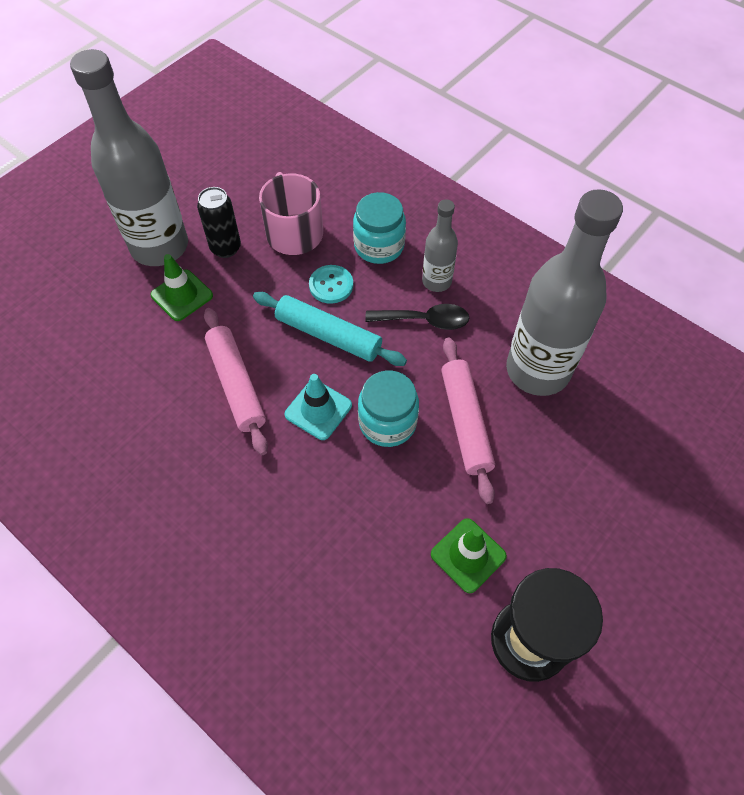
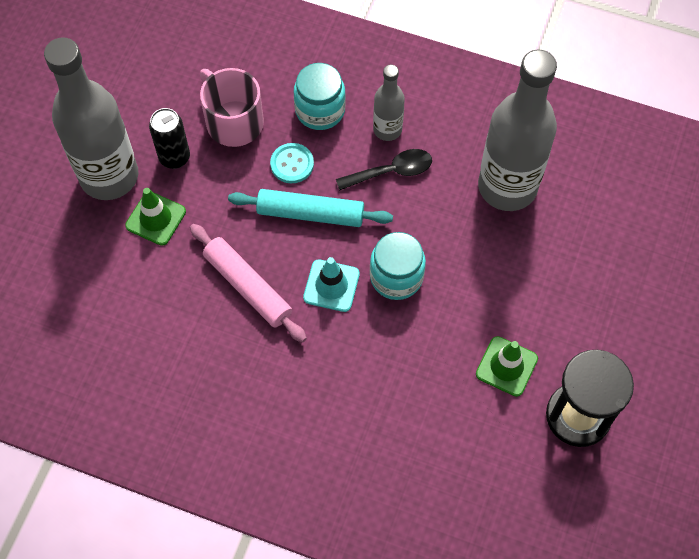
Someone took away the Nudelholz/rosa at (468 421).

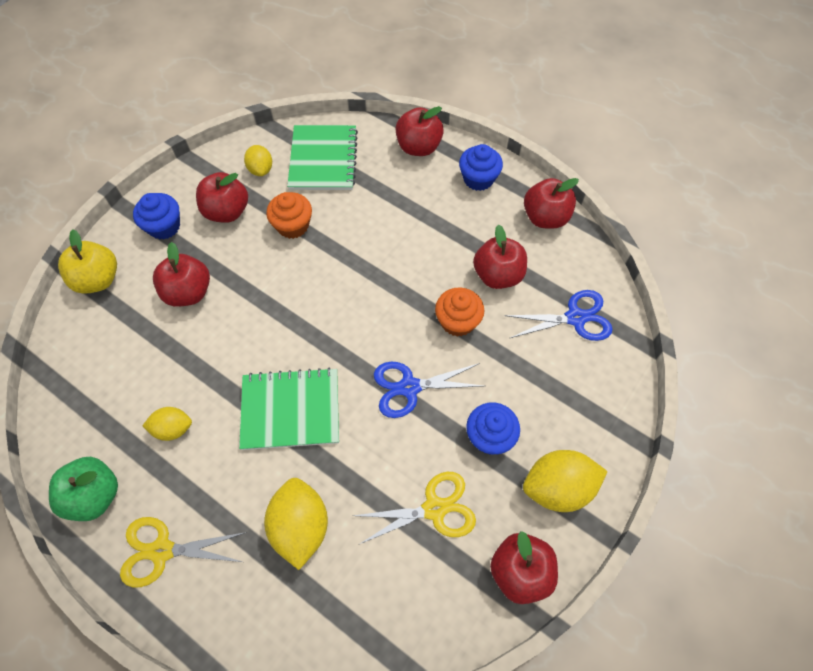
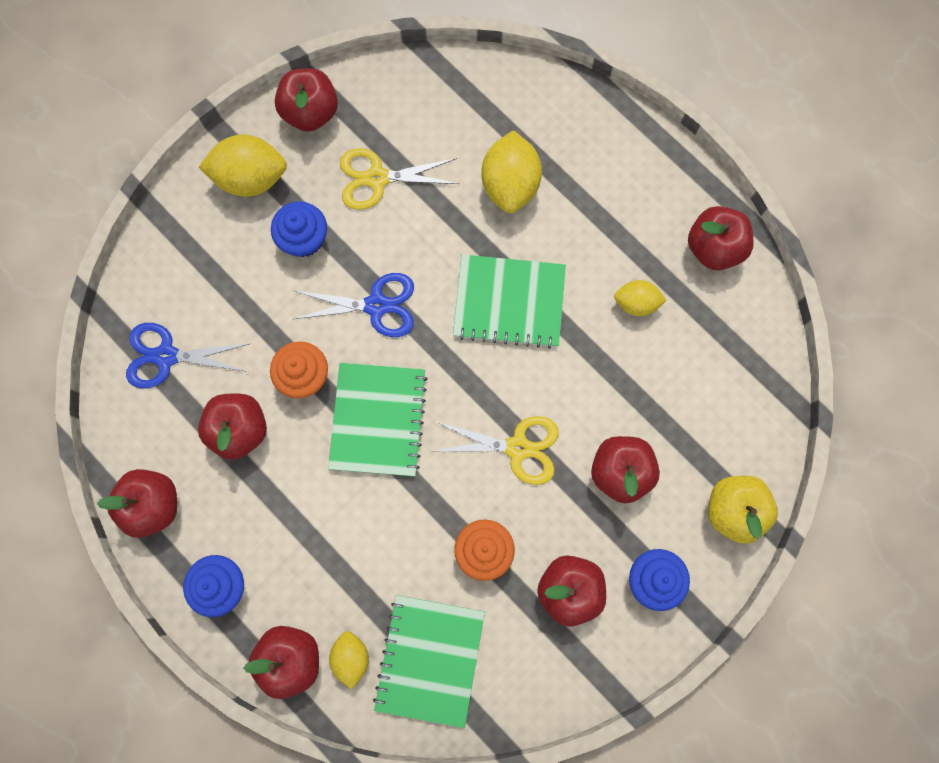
Someone carried the Zitrone/gelb from (258 160) to (349 660).
Someone repainted the Apfel/grün at (83 489), which became the Apfel/rot at (721 238).
Someone carried the Schere/gelb from (183 552) to (496 450).
Someone put down the Notizbuch/grün at (378 419).

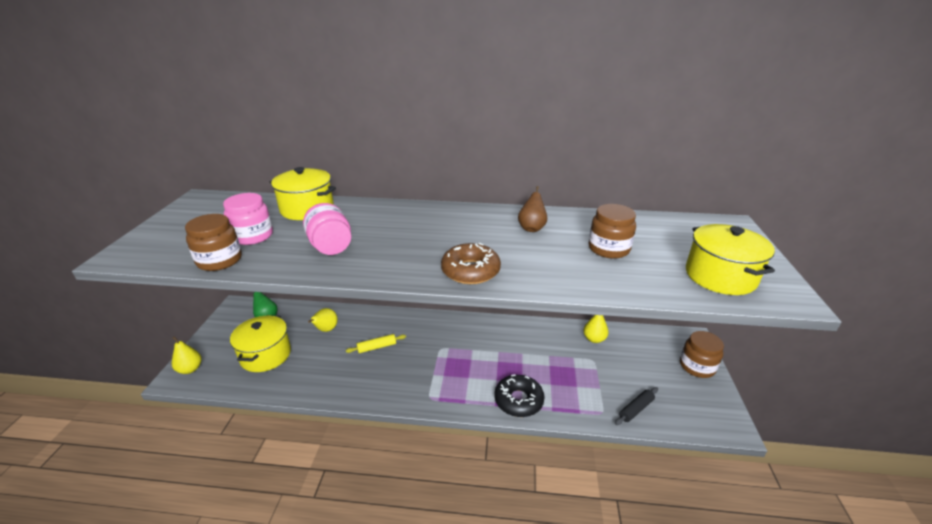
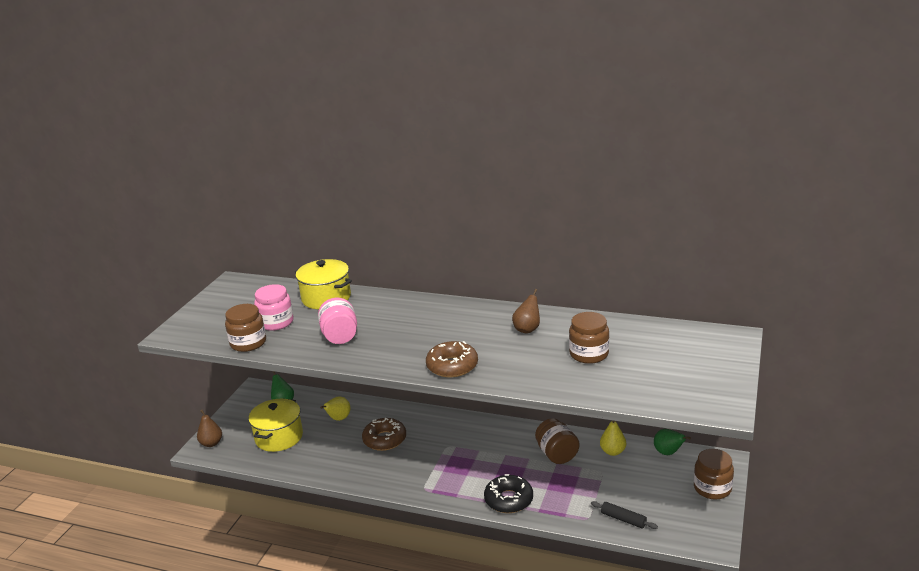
Someone took away the Kochtopf/gelb at (730 259).
Someone swapped the Nudelholz/gelb at (376 343) for the Donut/braun at (384 434).
Someone repainted the Birne/gelb at (187 355), which became the Birne/braun at (209 428).
Someone rotated the Nudelholz/schwarz at (636 406) by 60 degrees clockwise.
Someone put down the Einmachglas/braun at (557 441).
Someone put down the Birne/grün at (672 442).

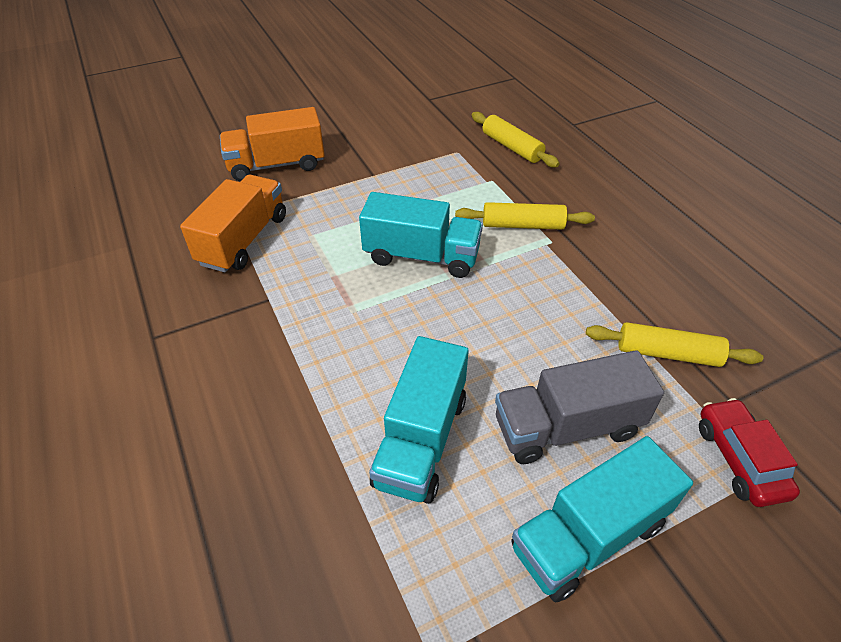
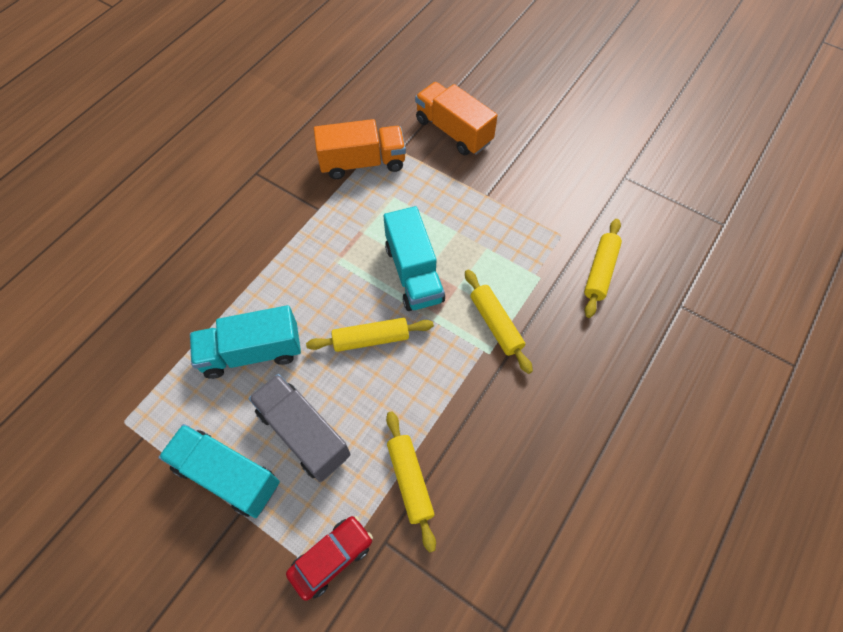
Someone put down the Nudelholz/gelb at (370 335).

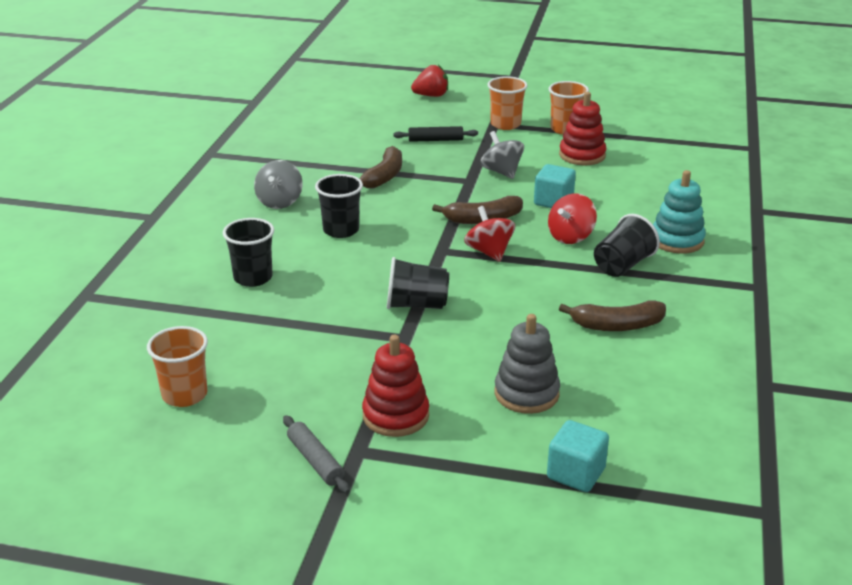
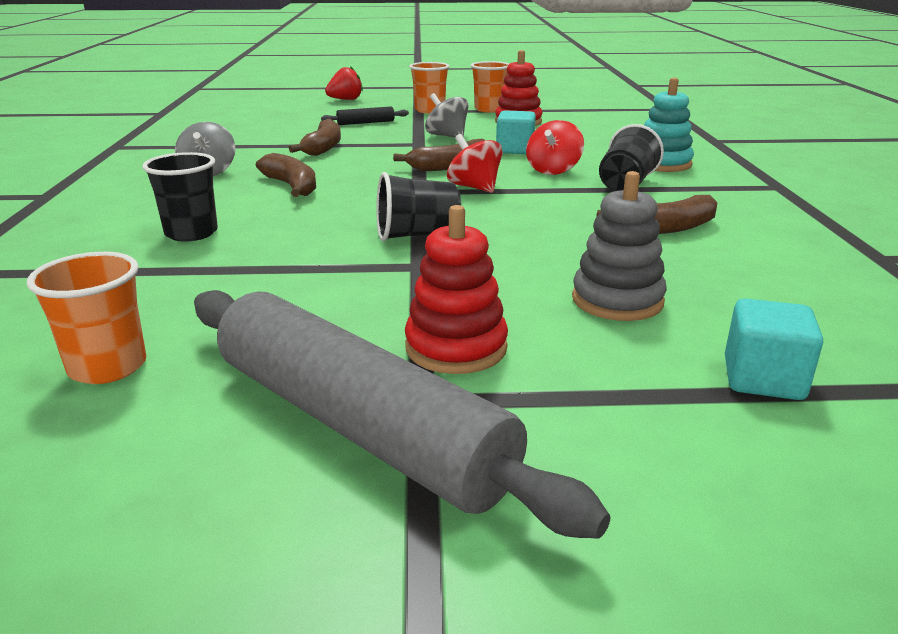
Someone swapped the Becher/schwarz at (339 206) for the Banane/braun at (286 175).
Someone scaled the Nudelholz/grau at (316 454) by 2.45.

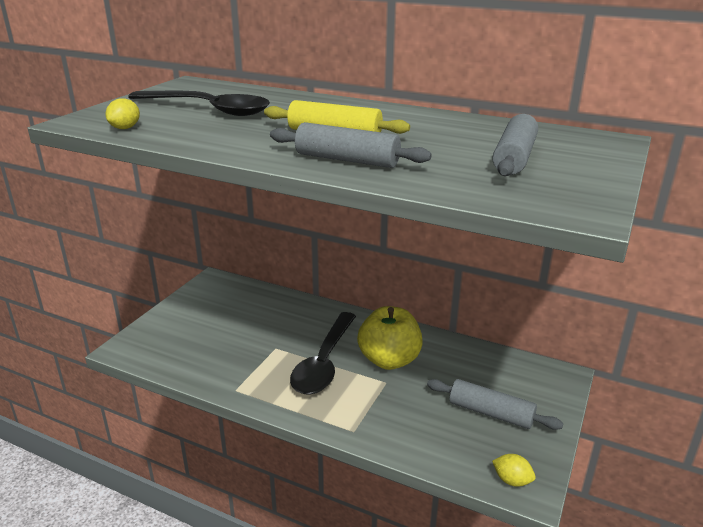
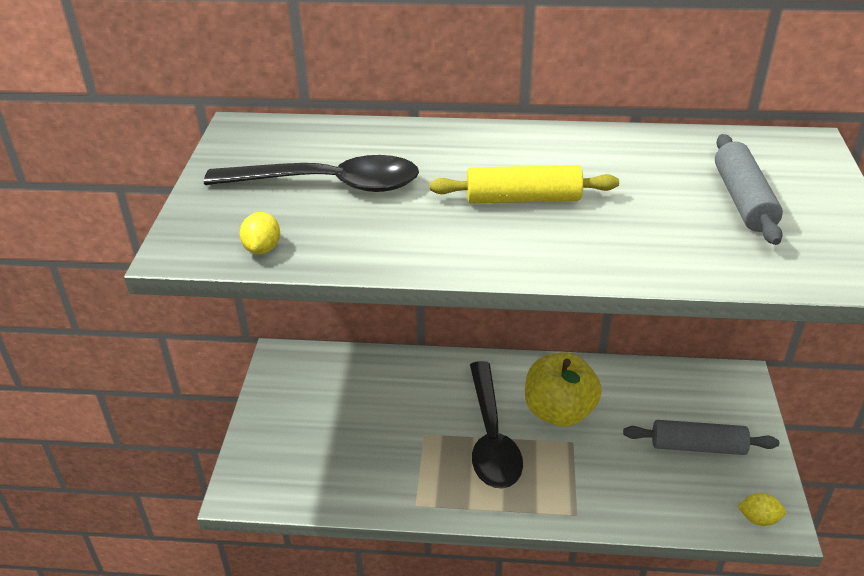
Someone took away the Nudelholz/grau at (351 145).

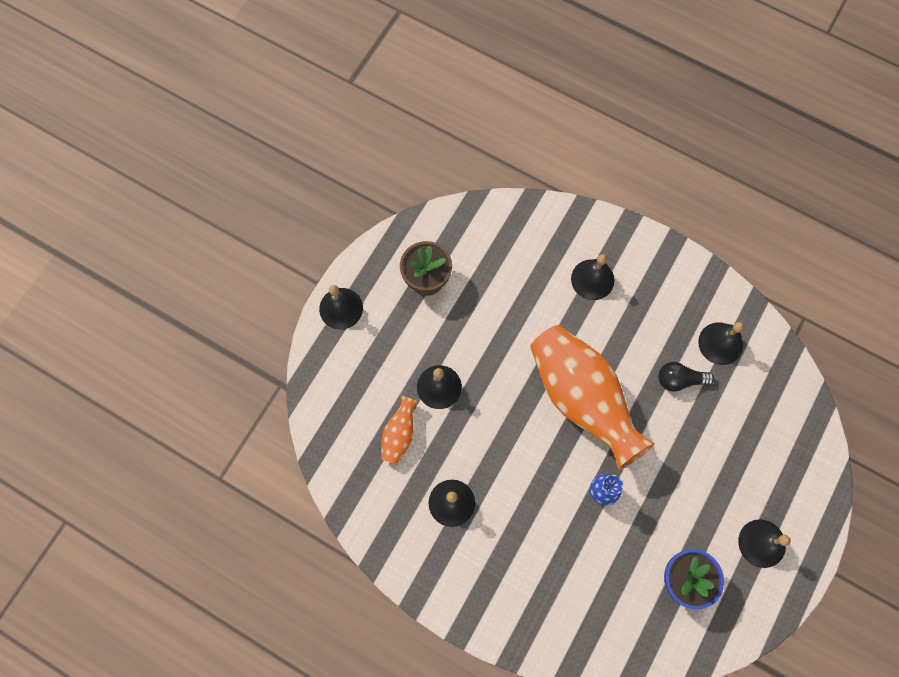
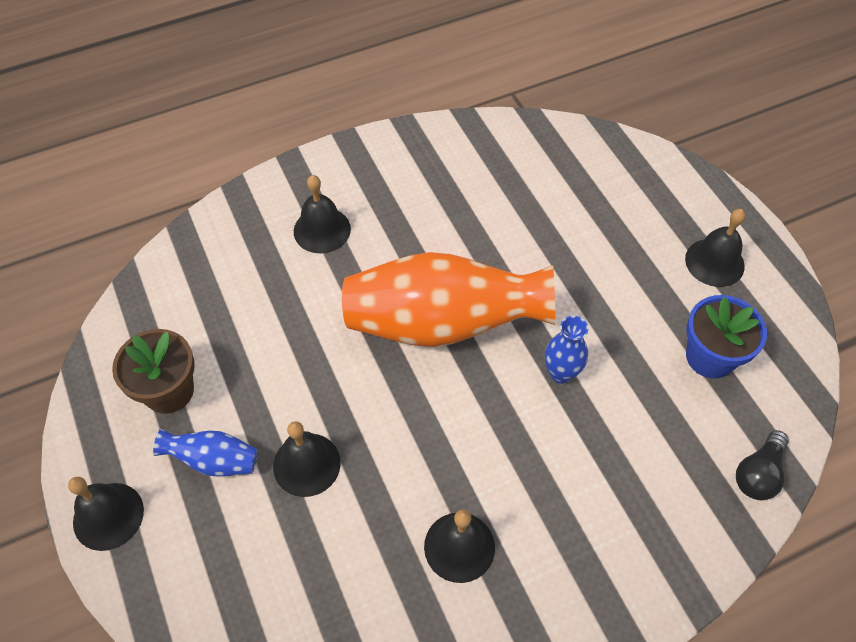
Someone took away the Glocke/schwarz at (721 343).
Someone carried the Glühbirne/schwarz from (686 377) to (762 465).
Someone took away the Vase/orange at (399 430).
Someone put down the Vase/blau at (205 452).

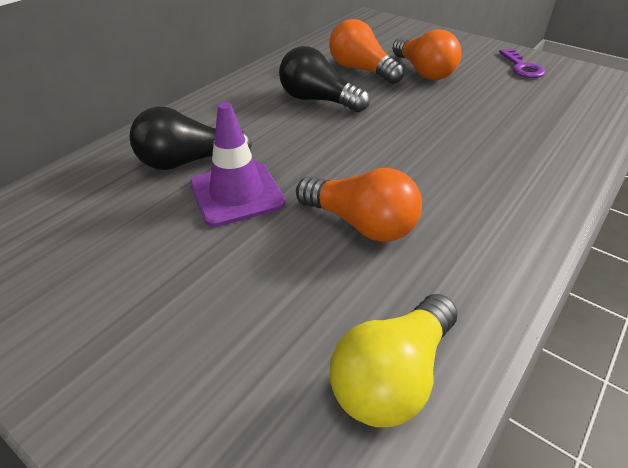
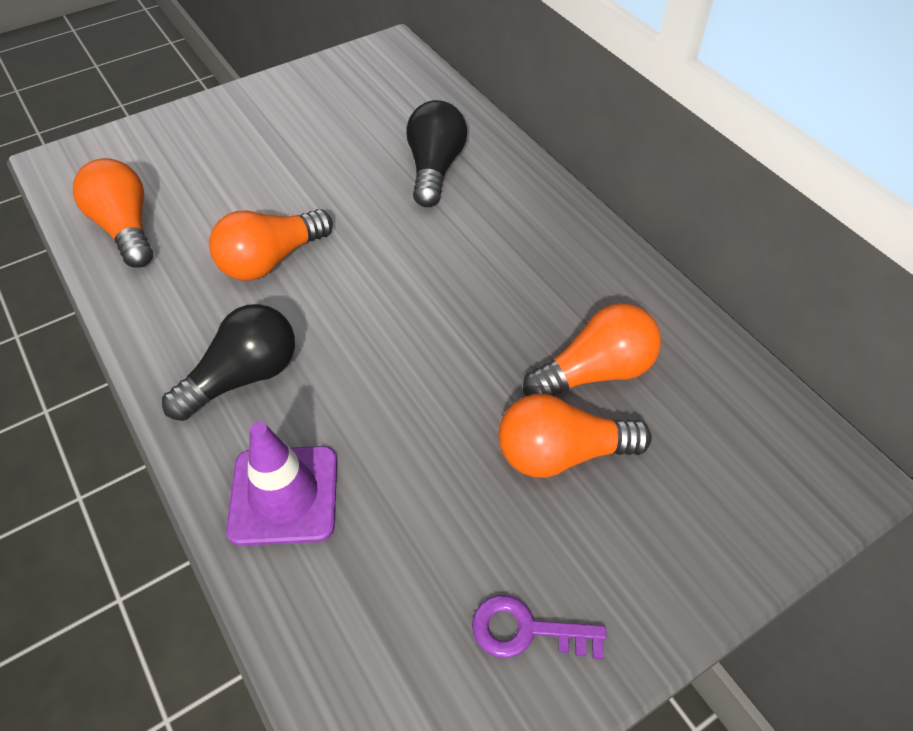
Someone carried the Glühbirne/schwarz from (324 79) to (228 362).
Someone carried the Leitkegel/lila from (237 164) to (281 484).
Someone repainted the Glühbirne/gelb at (393 360), which became the Glühbirne/orange at (113 213).

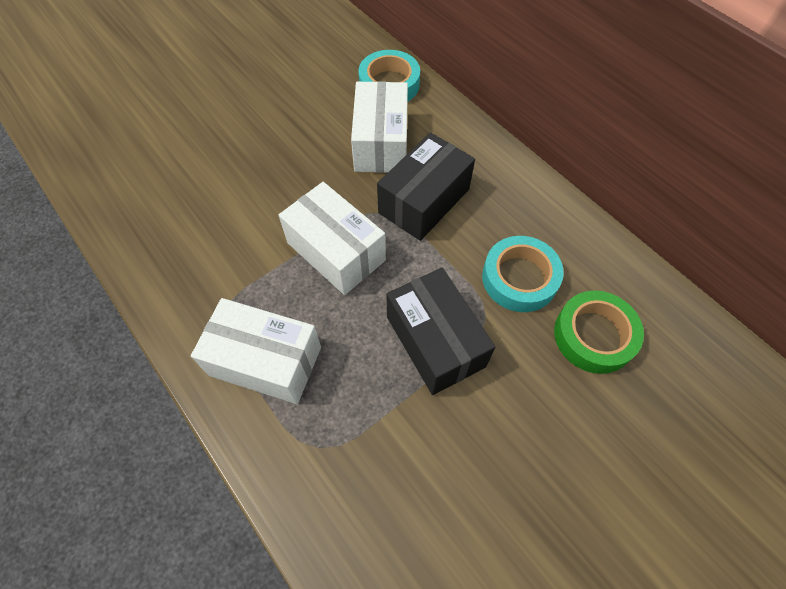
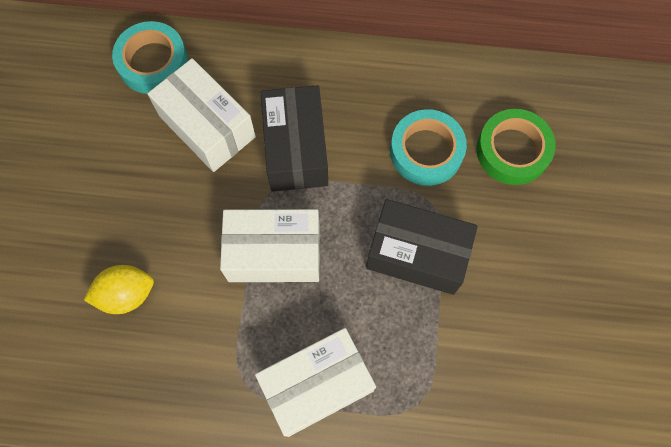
Someone put down the Zitrone/gelb at (119 289).

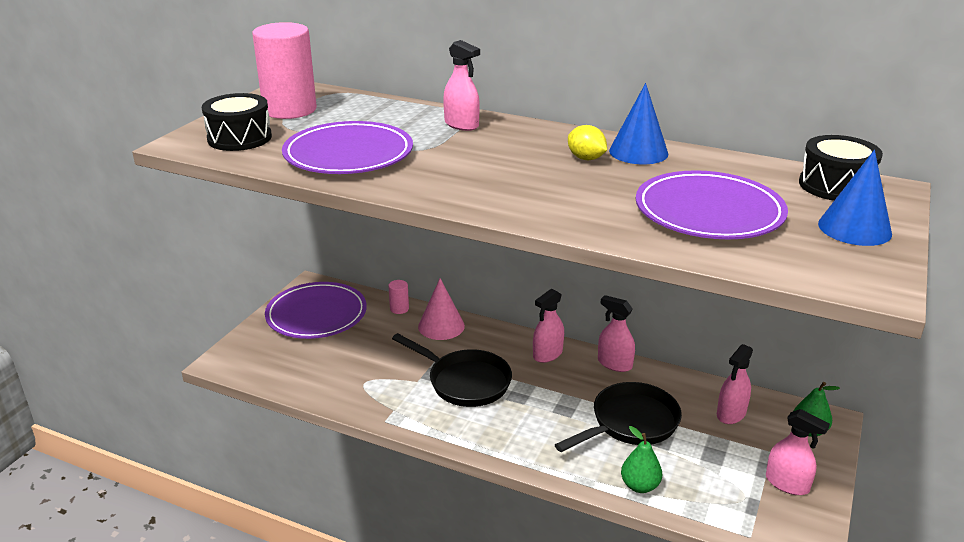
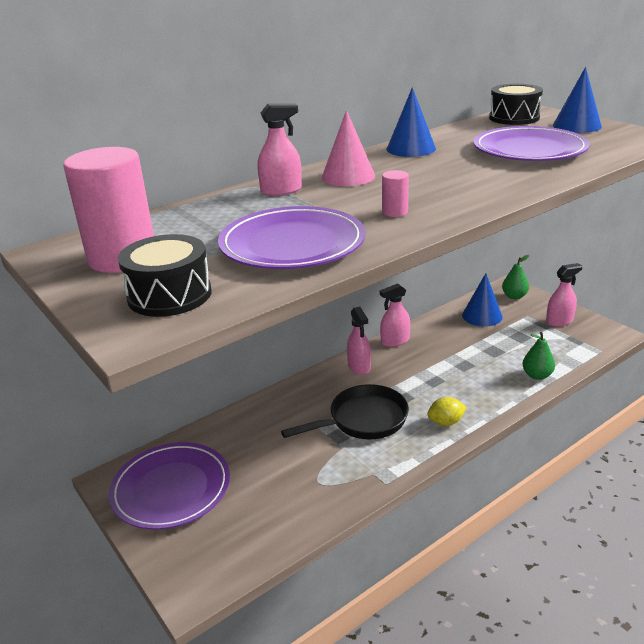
Someone carried the Zitrone/gelb from (587 142) to (447 411).
Someone carried the Kegel/rosa from (441 309) to (348 148).
Someone carried the Vollzylinder/rosa from (398 297) to (395 193).
Someone swapped the Sprühflasche/rosa at (735 384) for the Kegel/blau at (482 300).
Someone took away the Pfanne/schwarz at (618 417).

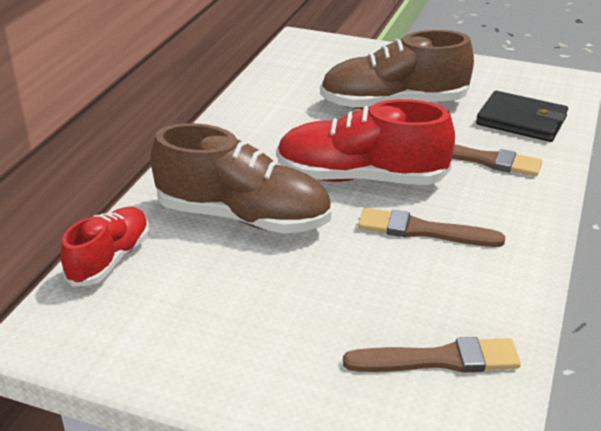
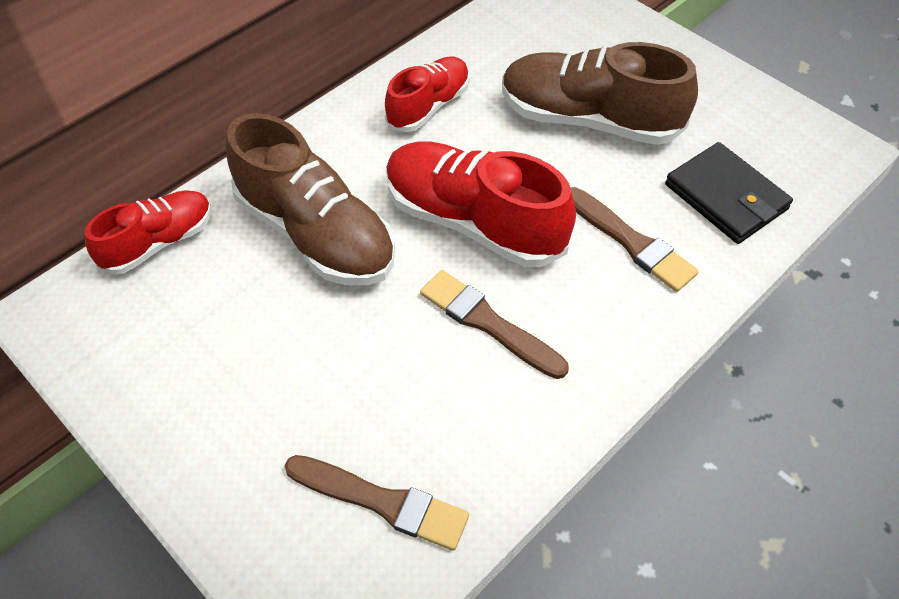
Someone put down the Schuh/rot at (427 94).

